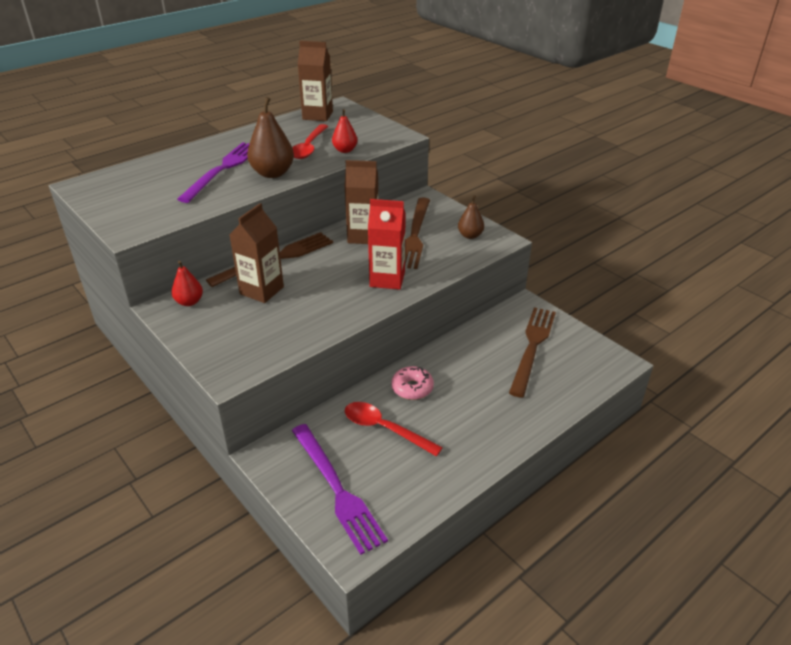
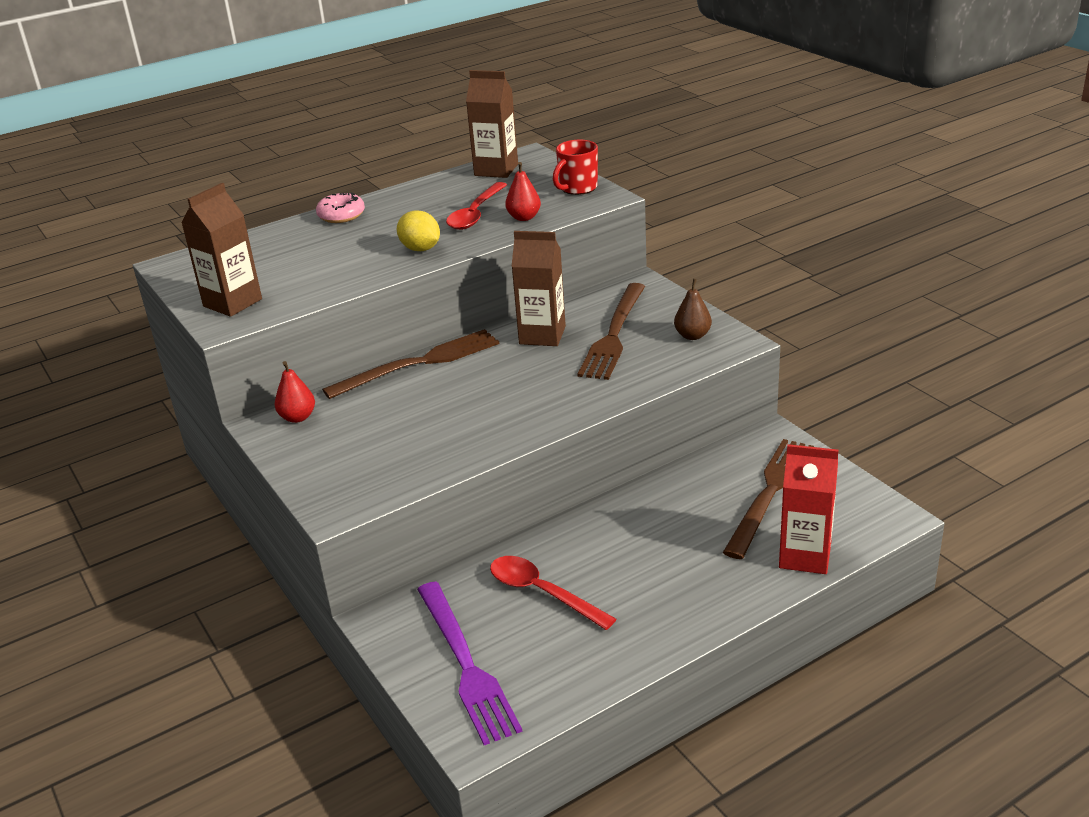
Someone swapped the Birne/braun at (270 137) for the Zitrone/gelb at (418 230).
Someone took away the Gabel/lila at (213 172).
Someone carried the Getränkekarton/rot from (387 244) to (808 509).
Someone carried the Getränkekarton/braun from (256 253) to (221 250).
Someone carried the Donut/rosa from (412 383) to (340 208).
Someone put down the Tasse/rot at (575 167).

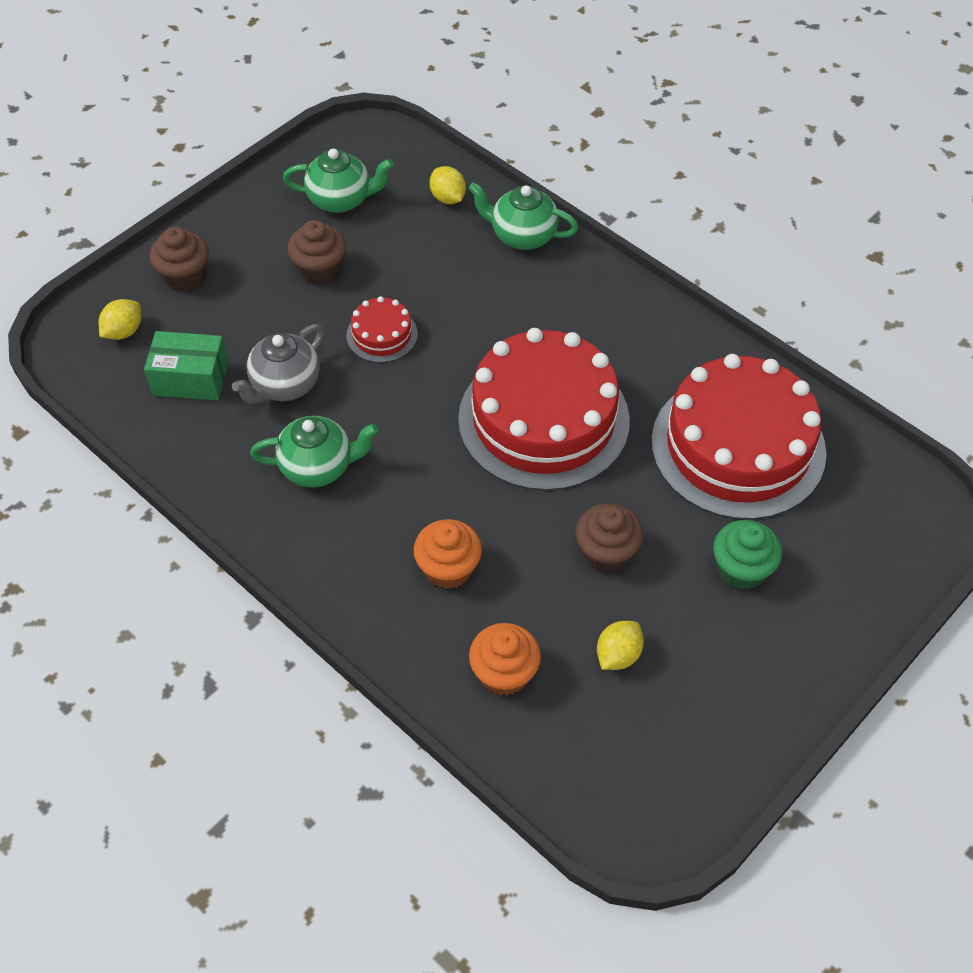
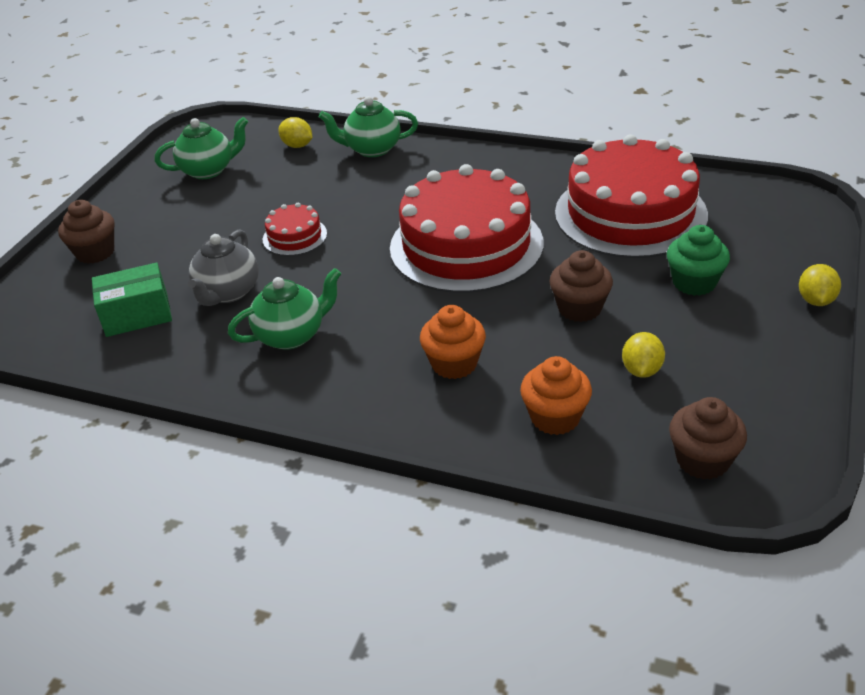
Someone carried the Muffin/braun from (316 252) to (708 438).
Someone carried the Zitrone/gelb from (120 319) to (820 285).

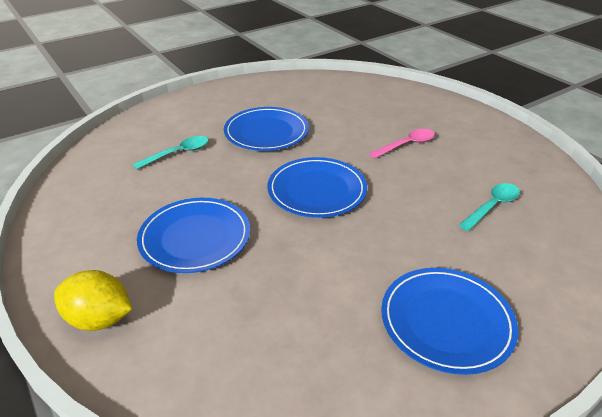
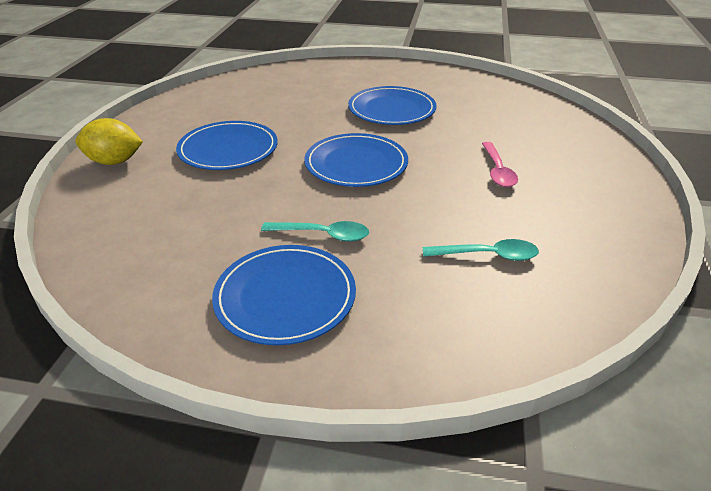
Someone rotated the Löffel/rosa at (402 144) by 75 degrees clockwise.
Someone carried the Löffel/türkis from (171 152) to (315 231).
Someone rotated the Zitrone/gelb at (93 300) by 60 degrees counterclockwise.

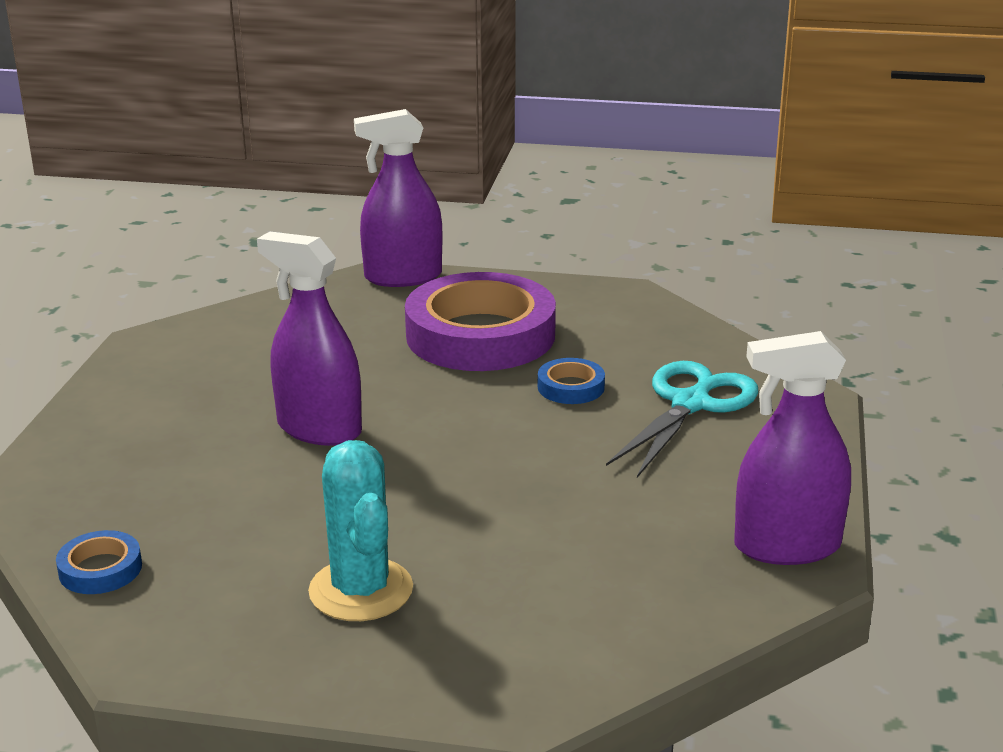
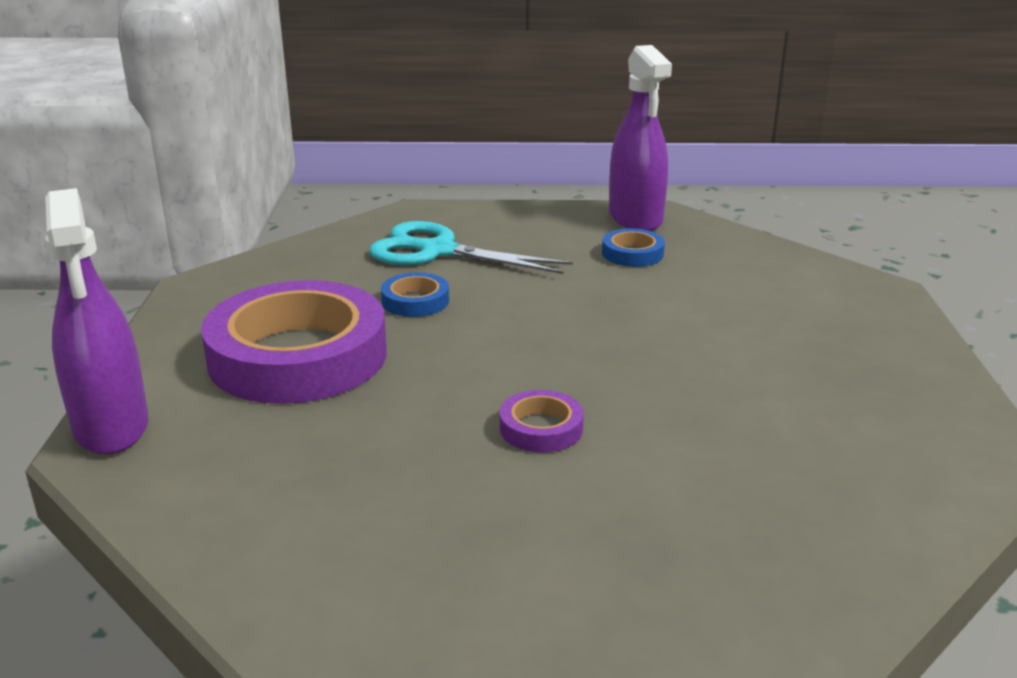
Someone swapped the Sprühflasche/lila at (309 339) for the Klebeband/lila at (542 421).
Someone took away the Kaktus/türkis at (360 530).
Someone carried the Klebeband/blau from (99 562) to (633 247).

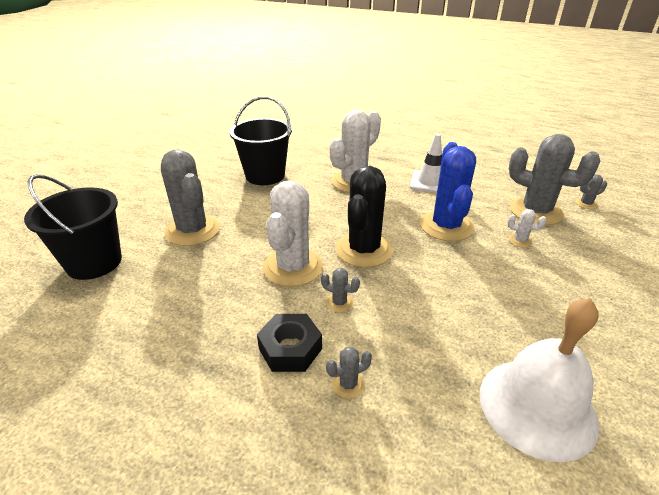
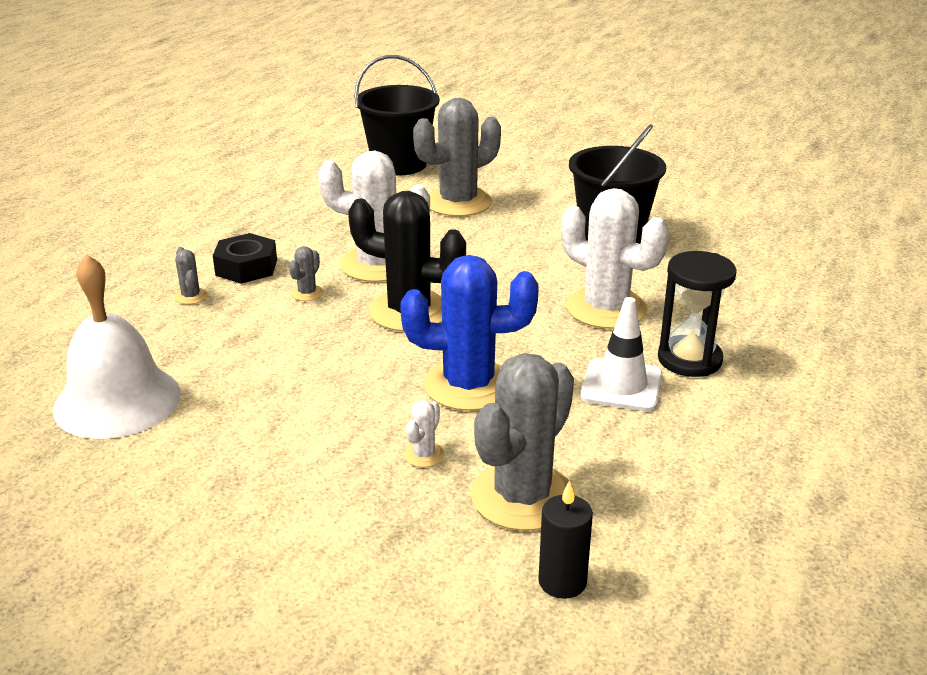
Someone swapped the Kaktus/grau at (591 191) for the Kerze/schwarz at (565 539).
Someone put down the Sanduhr/schwarz at (697 314).

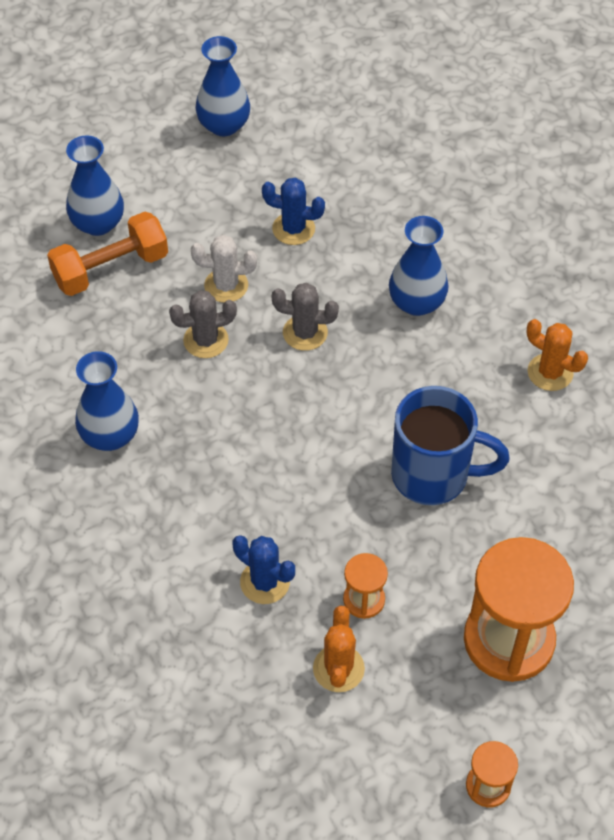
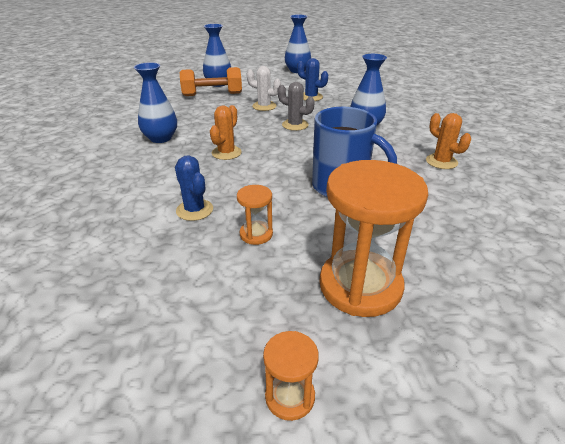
Someone took away the Kaktus/grau at (203 324).
Someone carried the Kaktus/orange from (339 649) to (226 132).

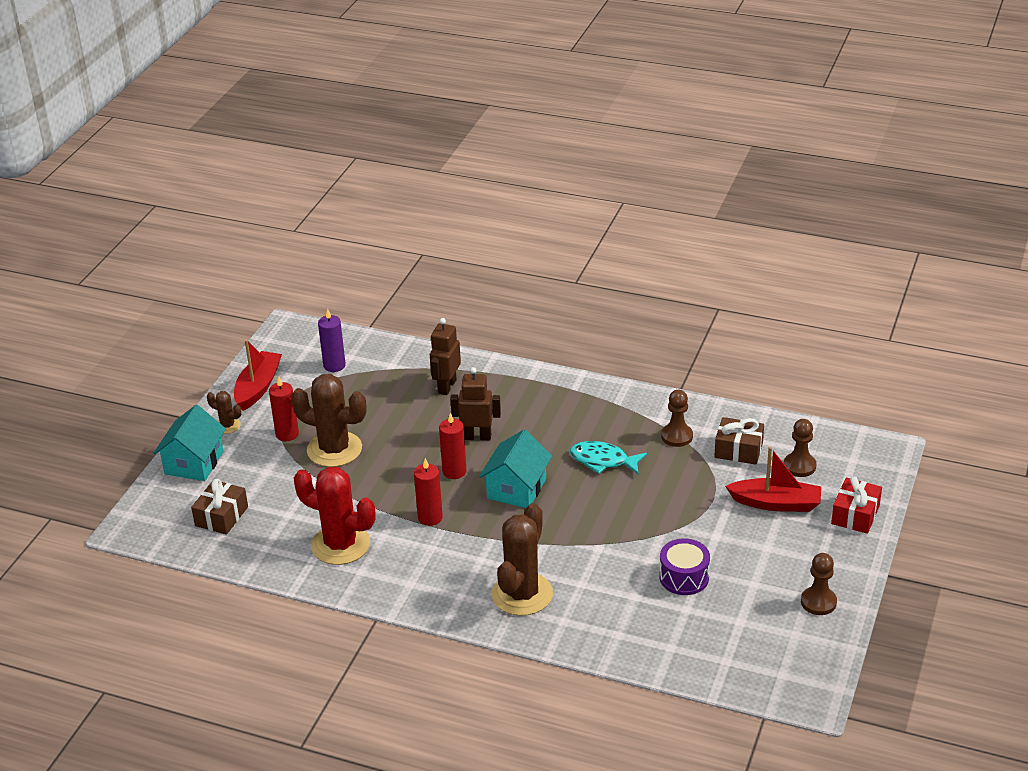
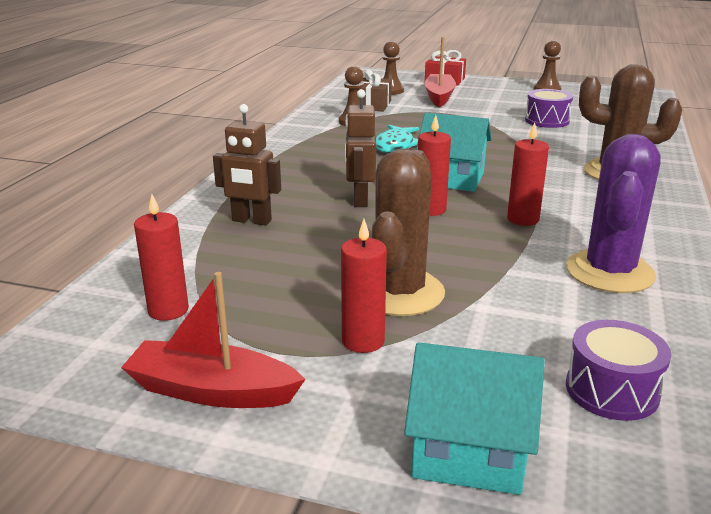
Someone repainted the Kerze/lila at (332 340), which became the Kerze/rot at (161 257).
Someone took away the Kaktus/braun at (224 412).
Someone repainted the Kaktus/rot at (335 516), which became the Kaktus/lila at (613 213).
Someone swapped the Geschenk/braun at (219 507) for the Trommel/lila at (618 370).

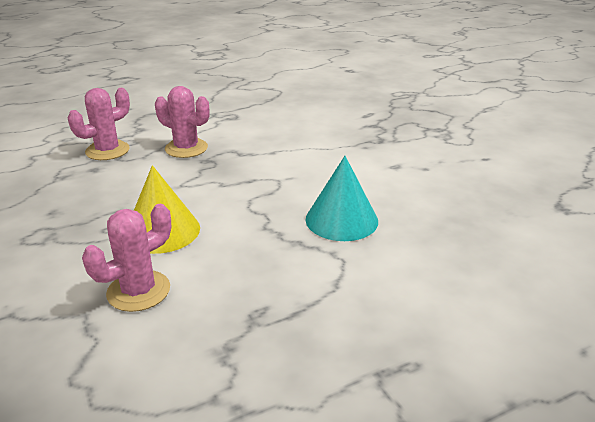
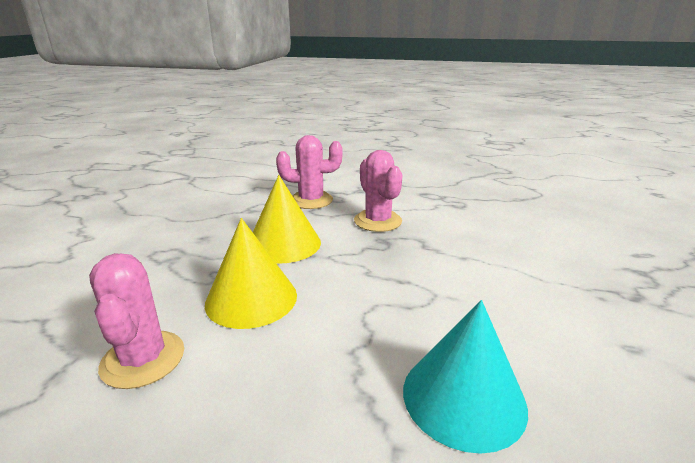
Someone rotated the Kaktus/rosa at (126 258) by 75 degrees clockwise.
Someone put down the Kegel/gelb at (287 219).

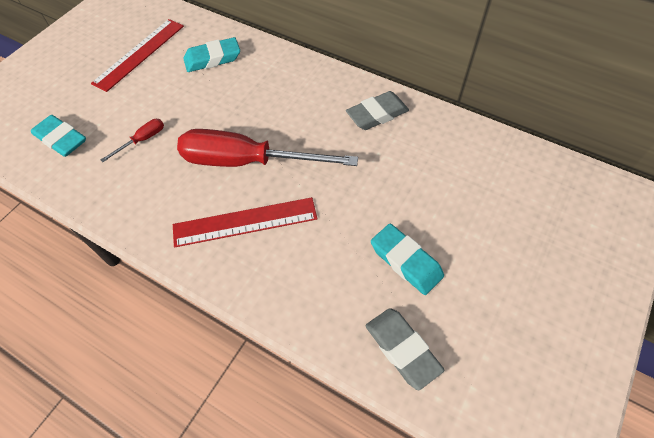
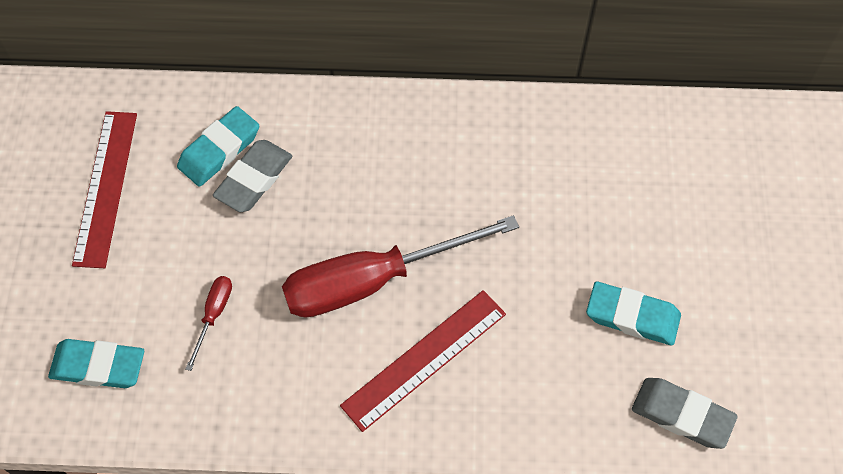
Someone carried the Radiergummi/grau from (377 110) to (252 176).

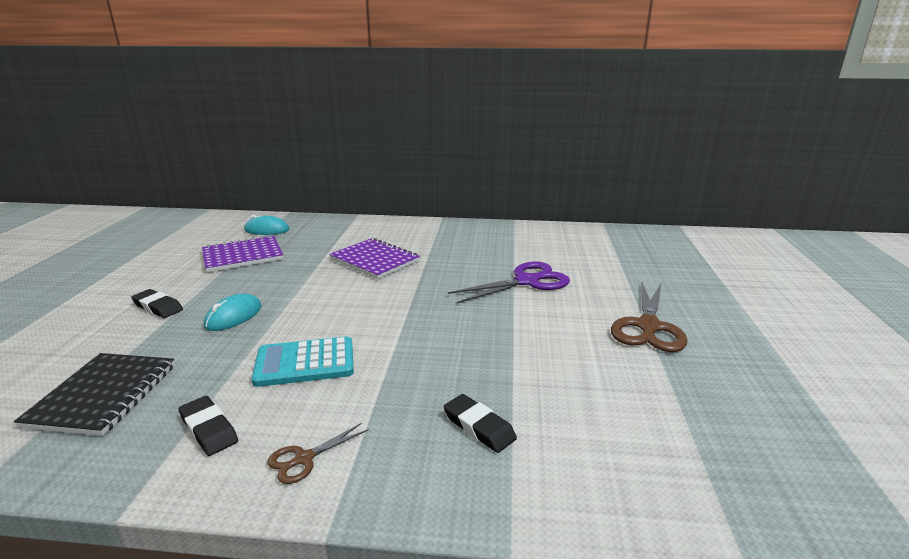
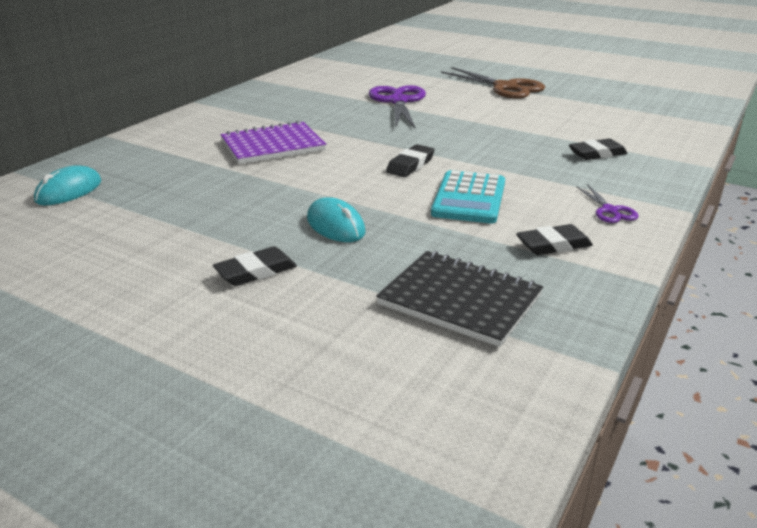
Someone took away the Notizbuch/lila at (242 253).
Someone repainted the Schere/braun at (318 453), which became the Schere/lila at (607 203).
Someone put down the Radiergummi/schwarz at (410 160).

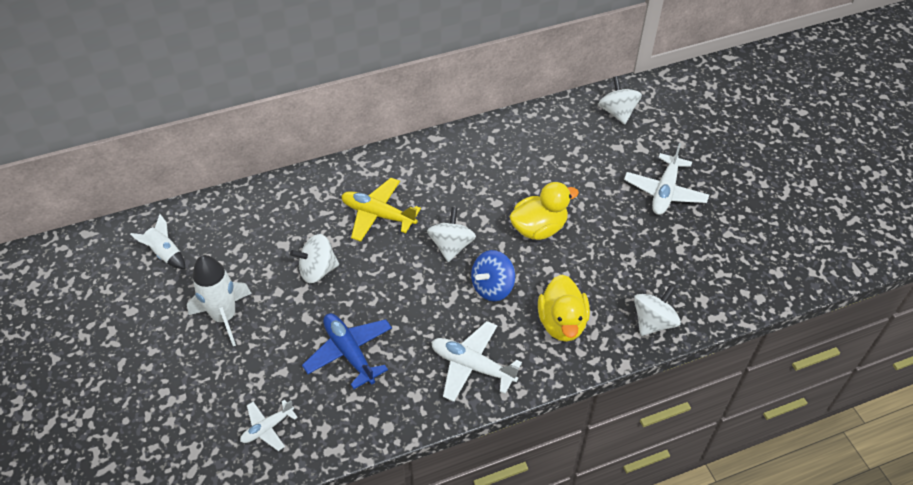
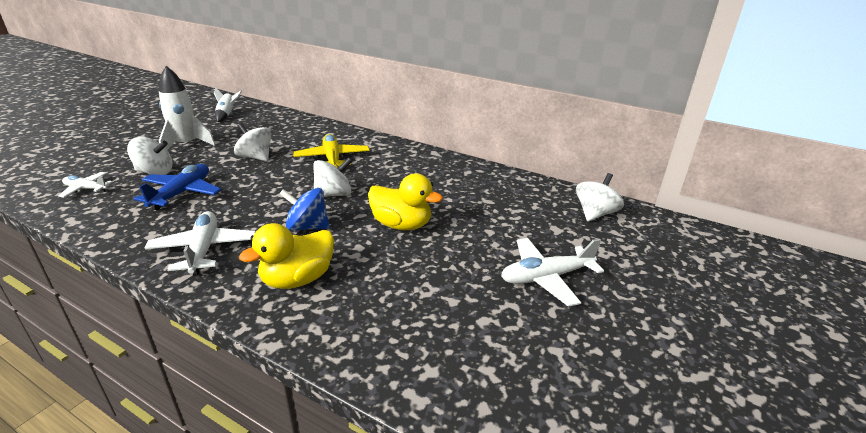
Someone carried the Kreisel/weiß from (657 310) to (150 156).

